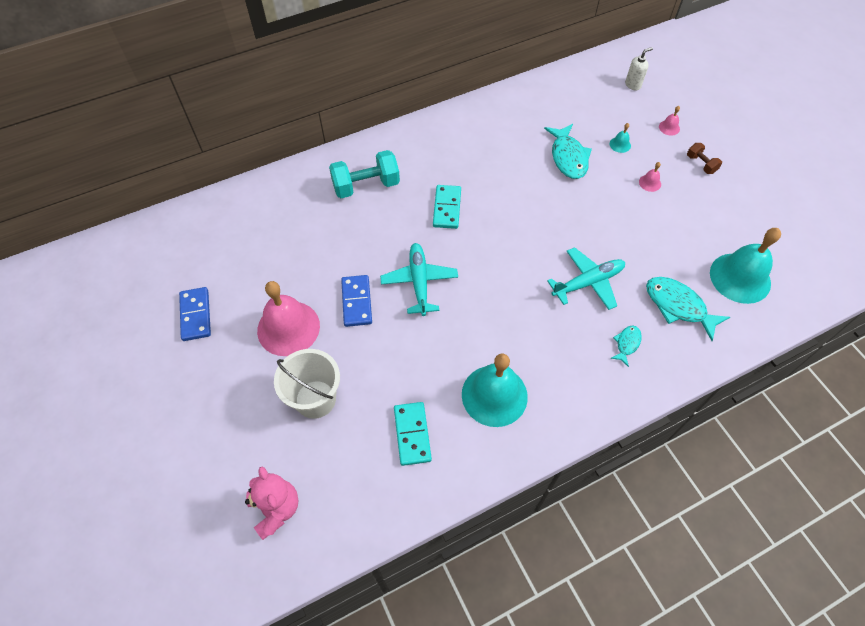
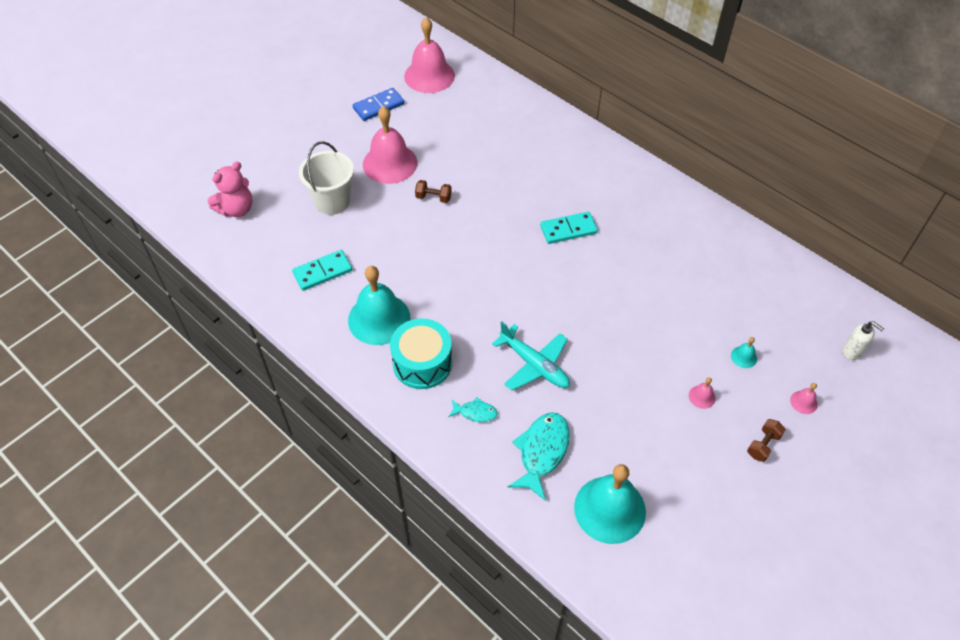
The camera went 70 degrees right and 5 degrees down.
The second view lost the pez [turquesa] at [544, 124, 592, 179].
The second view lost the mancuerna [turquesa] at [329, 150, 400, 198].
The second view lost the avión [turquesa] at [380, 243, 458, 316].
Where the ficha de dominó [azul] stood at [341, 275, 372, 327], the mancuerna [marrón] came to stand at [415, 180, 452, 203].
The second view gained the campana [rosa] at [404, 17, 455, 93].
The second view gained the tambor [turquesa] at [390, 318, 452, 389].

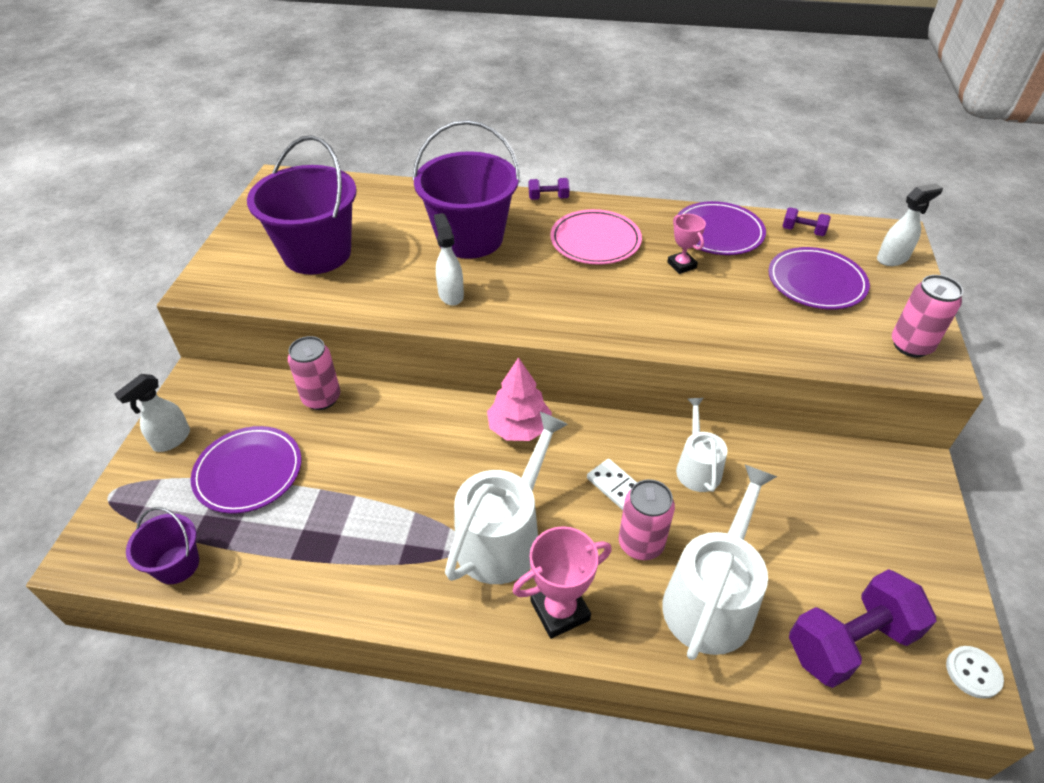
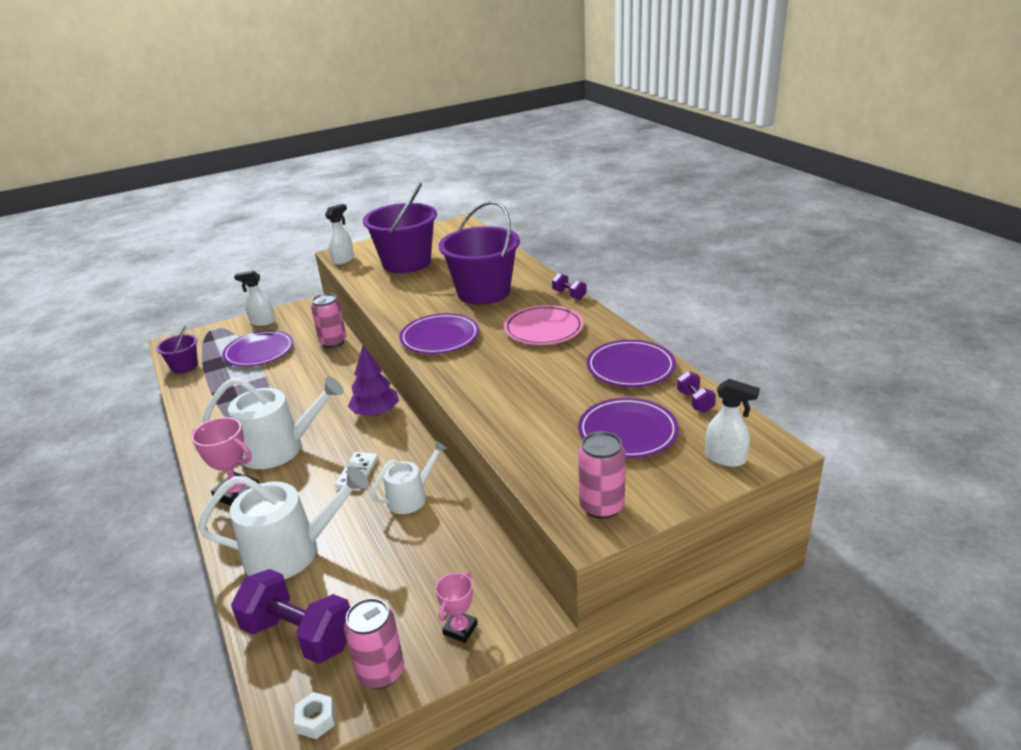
The camera went 55 degrees right and 15 degrees down.
The pulverizador [blanco] ended up elsewhere, having gone from [434, 213, 464, 306] to [325, 204, 354, 265].
The trofeo [rosa] ended up elsewhere, having gone from [667, 214, 706, 274] to [436, 572, 478, 643].
What was the árbol [rosa] at [487, 357, 552, 441] turned into the árbol [morado] at [348, 346, 399, 416].
The lata [rosa] ended up elsewhere, having gone from [619, 479, 675, 560] to [344, 598, 404, 689].
Where the botón [blanco] stood at [946, 646, 1004, 699], the tuerca [blanco] came to stand at [294, 692, 335, 739].
The second view gained the plato [morado] at [399, 313, 479, 354].

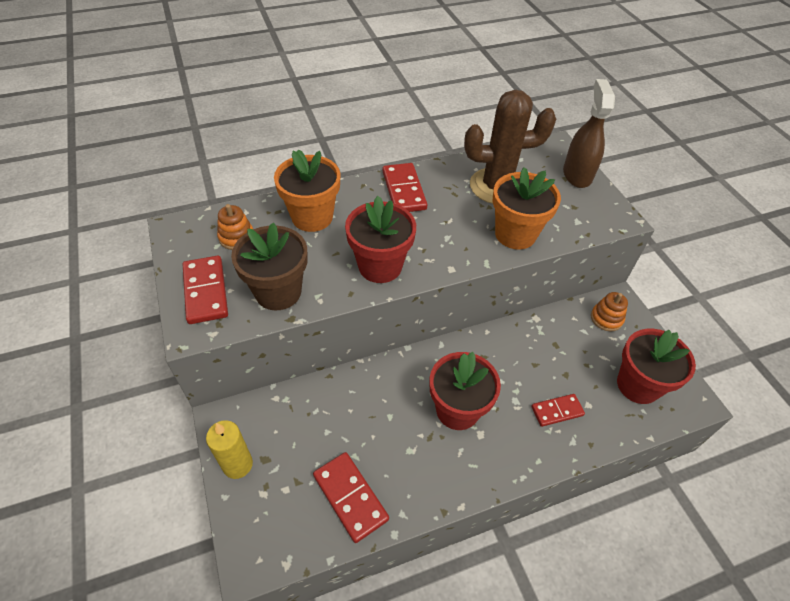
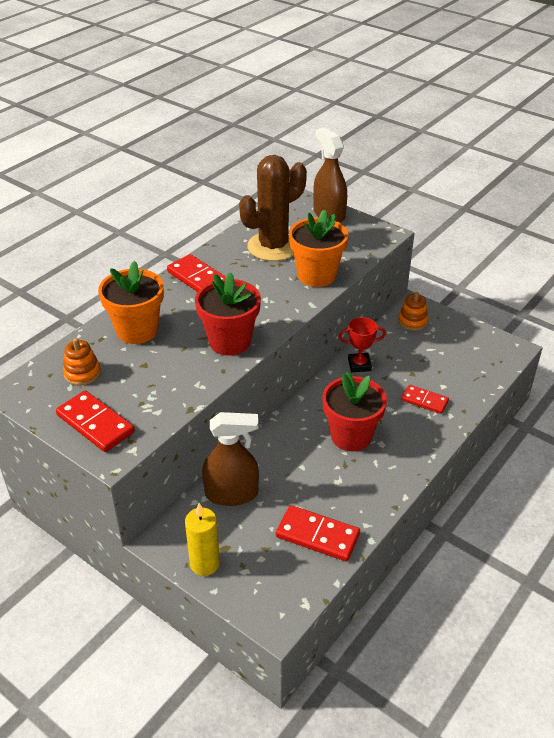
The camera went 30 degrees left and 10 degrees down.
The second view lost the maceta [marrón] at [231, 223, 308, 310].
The second view lost the maceta [rojo] at [617, 329, 696, 404].
The ficha de dominó [rojo] at [531, 394, 585, 427] ended up facing another way, 75 degrees clockwise from before.
The second view gained the trofeo [rojo] at [338, 317, 386, 372].
The second view gained the pulverizador [marrón] at [202, 412, 259, 506].

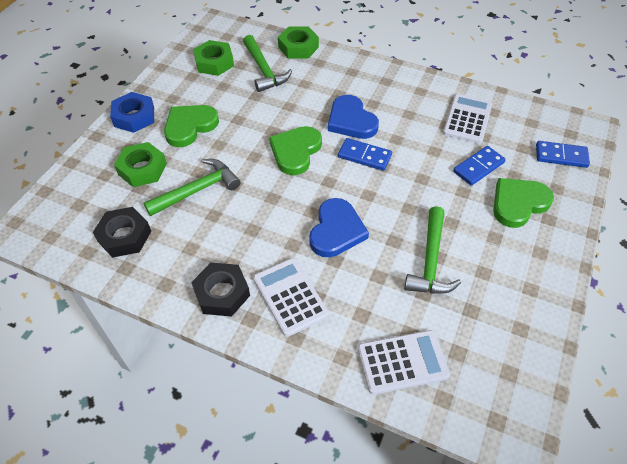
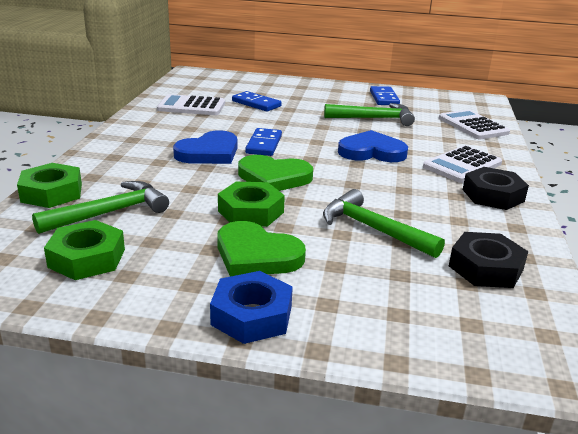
The camera went 105 degrees left and 25 degrees down.
The ficha de dominó [azul] ended up elsewhere, having gone from [536, 141, 590, 168] to [370, 86, 400, 105].
The tuerca [verde] ended up elsewhere, having gone from [114, 142, 167, 187] to [218, 182, 285, 227].
The second view lost the corazón [verde] at [493, 178, 554, 228].

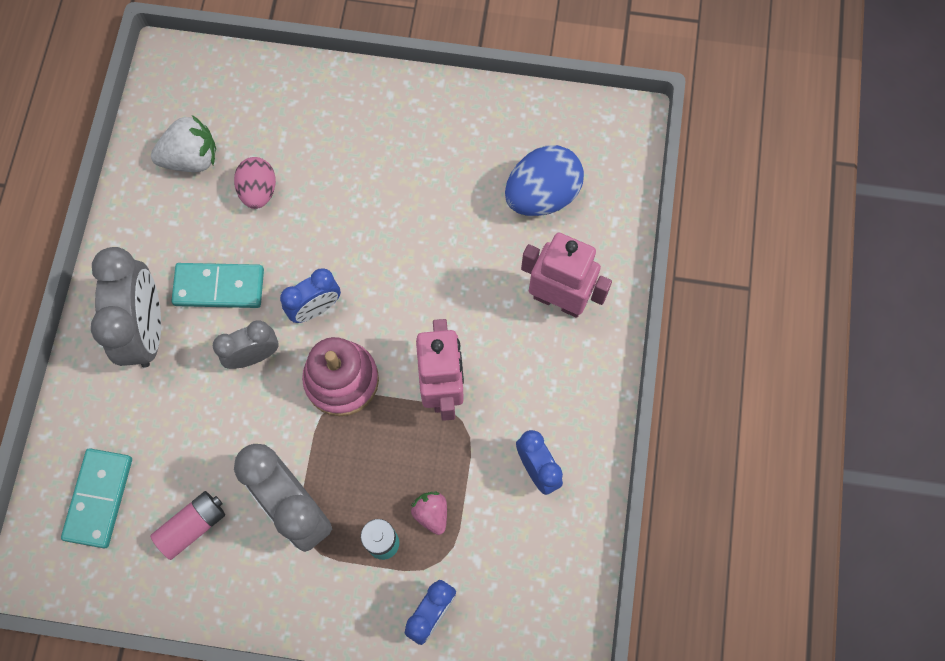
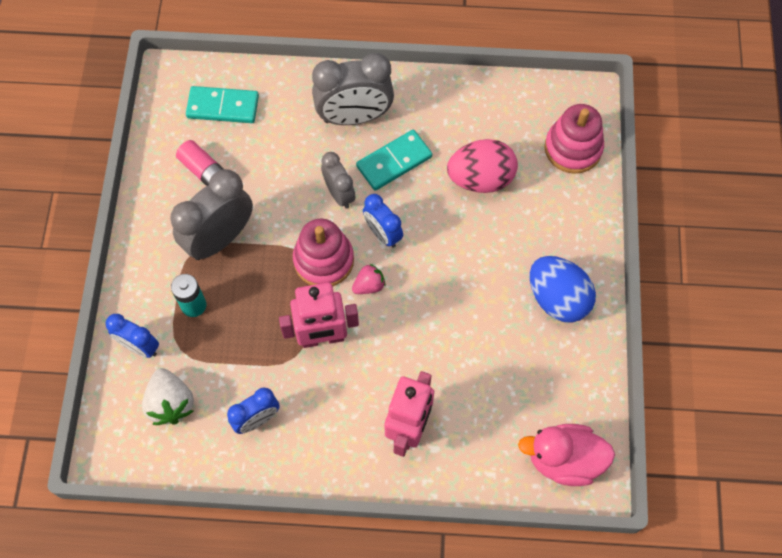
The camera went 85 degrees right and 5 degrees down.
The fresa [blanco] ended up elsewhere, having gone from [151, 115, 216, 172] to [142, 368, 194, 425].
The huevo [azul] ended up elsewhere, having gone from [505, 145, 584, 216] to [530, 256, 596, 322].
The size of the huevo [rosa] at [234, 157, 276, 209] changed by a factor of 1.56.
The ficha de dominó [turquesa] at [171, 263, 264, 308] ended up facing another way, 60 degrees clockwise from before.
The fresa [rosa] ended up elsewhere, having gone from [411, 492, 447, 535] to [352, 264, 386, 294].
The second view gained the juguete apilable [rosa] at [545, 104, 604, 174].
The second view gained the pato [rosa] at [518, 424, 615, 486].

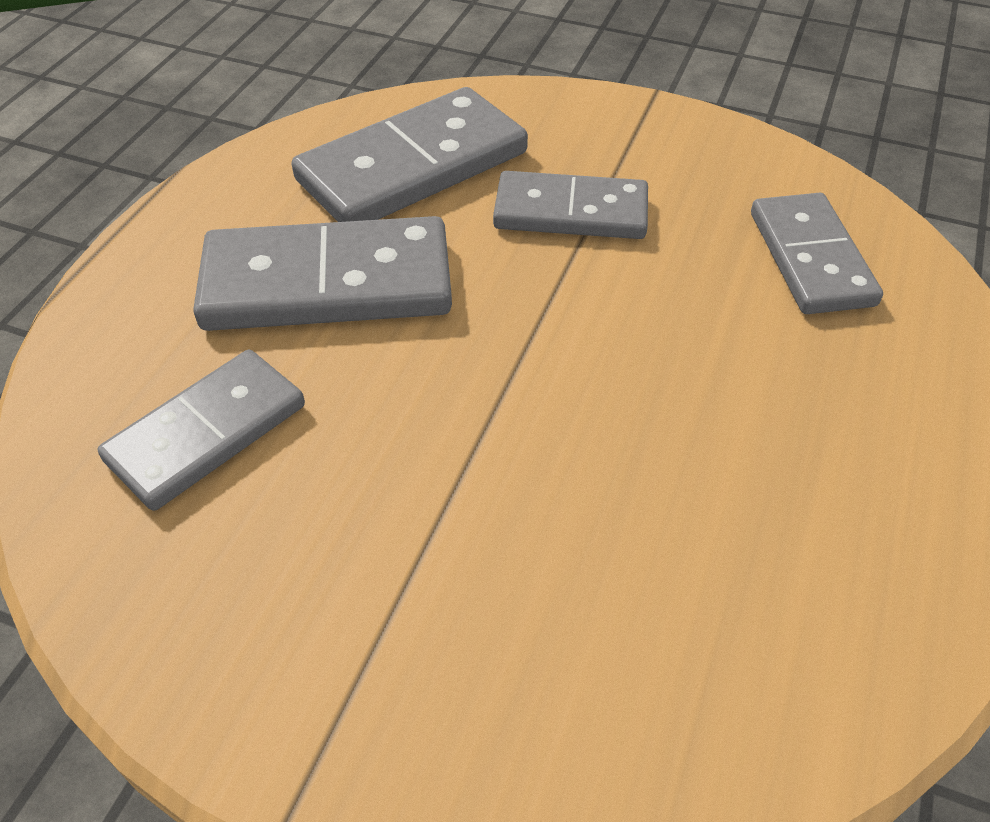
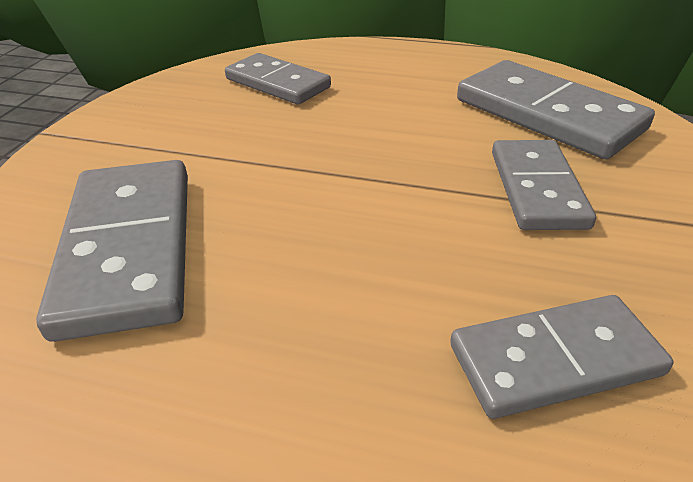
The camera went 85 degrees right and 10 degrees down.
The ficha de dominó [gris] ended up elsewhere, having gone from [193, 216, 452, 331] to [36, 160, 188, 342].

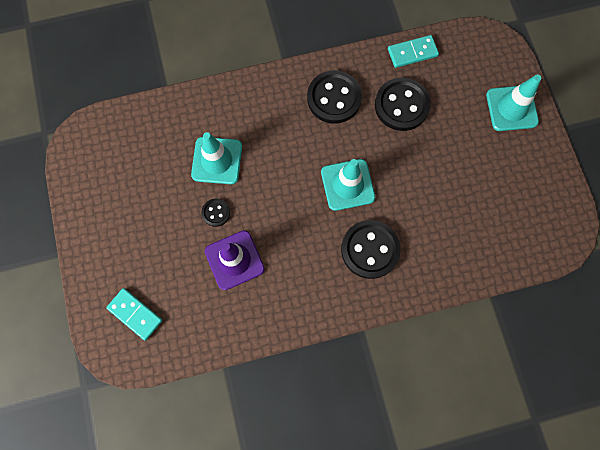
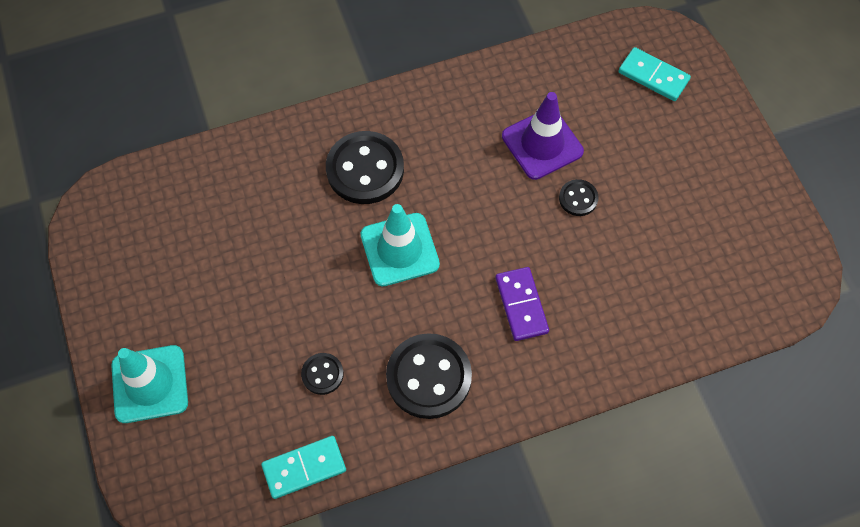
The camera went 175 degrees right and 10 degrees down.
The size of the botón [negro] at [375, 77, 431, 131] changed by a factor of 0.49.
The second view lost the cono de tráfico [turquesa] at [191, 132, 242, 184].
The second view gained the ficha de dominó [morado] at [495, 267, 549, 341].

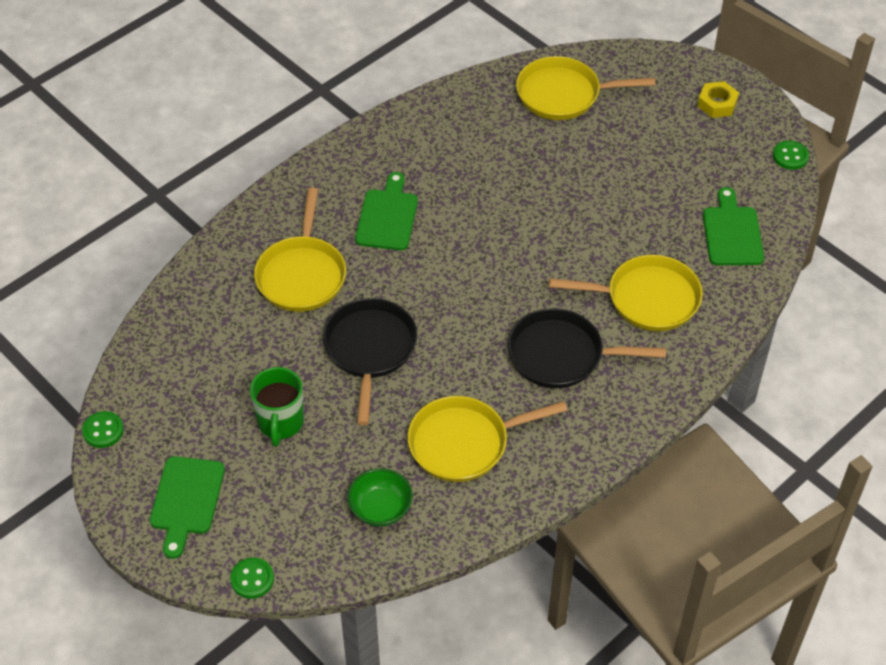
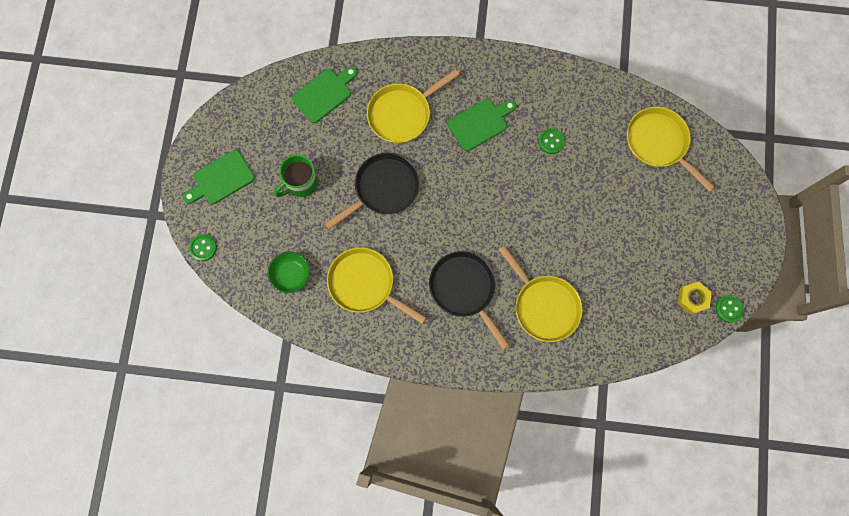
The camera went 50 degrees right and 25 degrees up.
The tuerca [amarillo] ended up elsewhere, having gone from [697, 81, 739, 118] to [678, 281, 712, 314].
The tabla de cortar [verde] ended up elsewhere, having gone from [703, 187, 764, 265] to [292, 66, 357, 123].
The botón [verde] ended up elsewhere, having gone from [82, 411, 124, 448] to [538, 128, 565, 154].

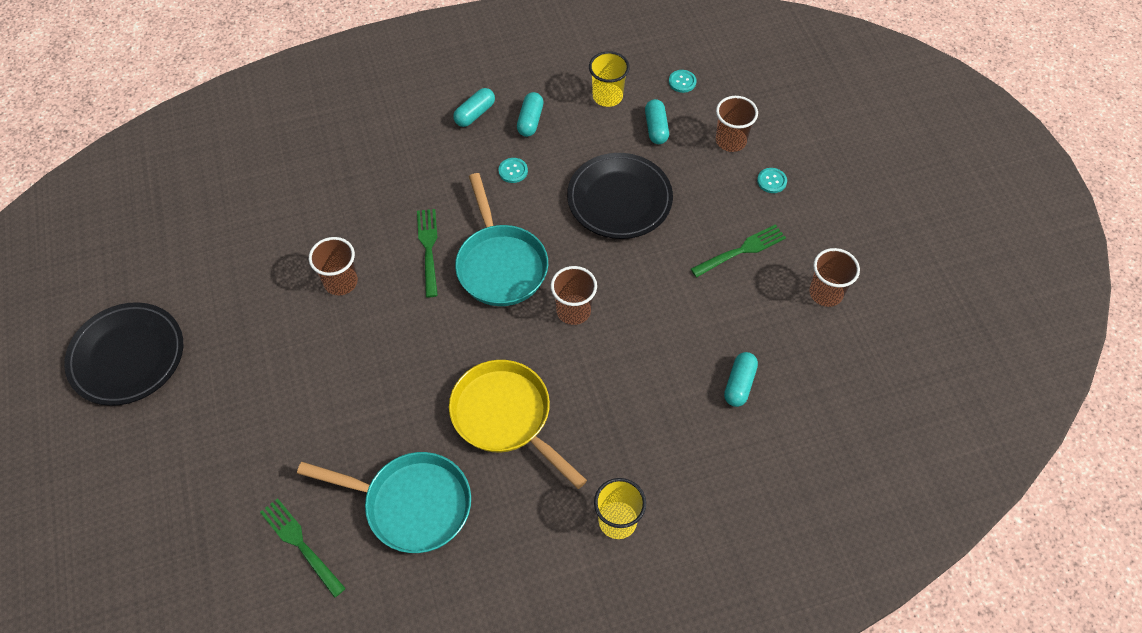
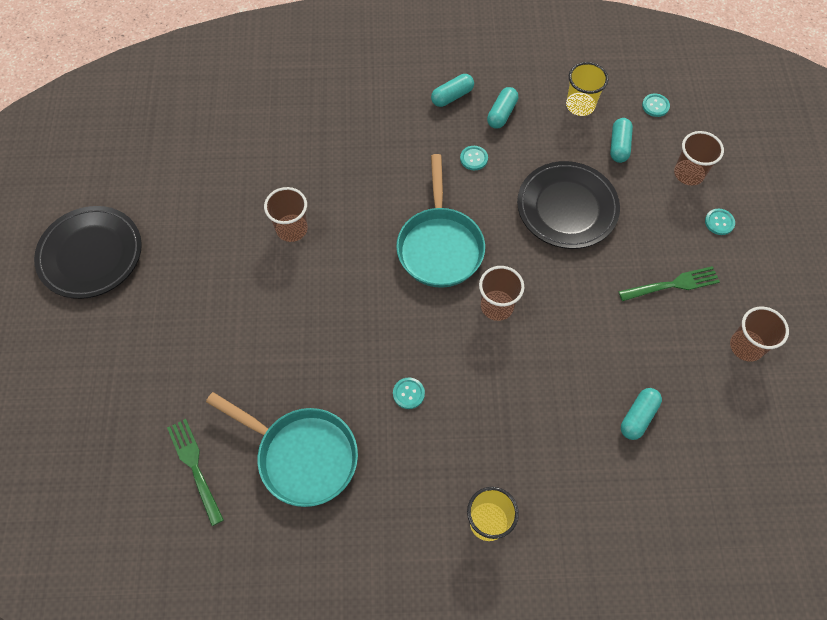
The camera went 15 degrees right and 5 degrees up.
The second view lost the tenedor [verde] at [417, 209, 438, 297].
Where the sartén [amarillo] stood at [449, 360, 587, 489], the botón [turquesa] came to stand at [393, 378, 425, 409].

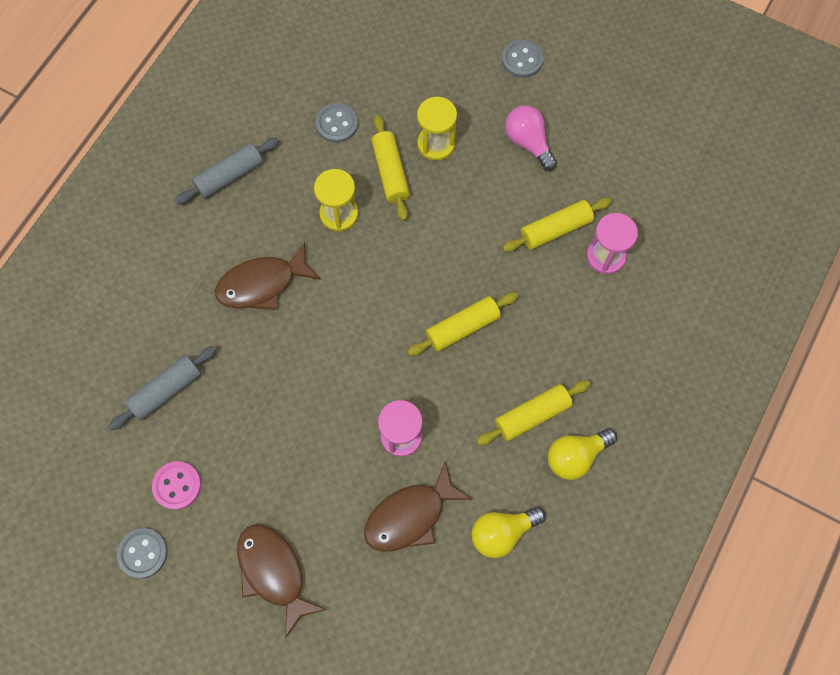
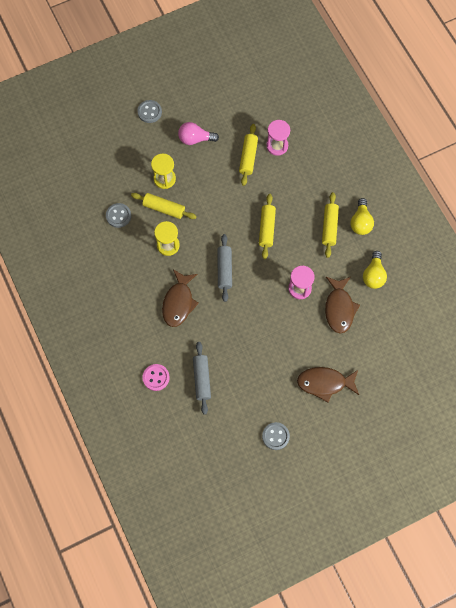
The camera went 55 degrees left and 0 degrees up.
The rodillo [gris] ended up elsewhere, having gone from [175, 138, 279, 204] to [217, 234, 232, 302].
The botón [rosa] ended up elsewhere, having gone from [152, 461, 201, 510] to [142, 364, 170, 391].

